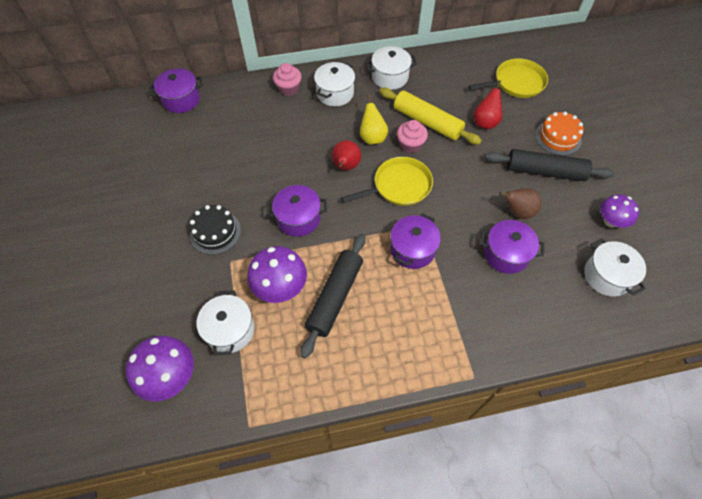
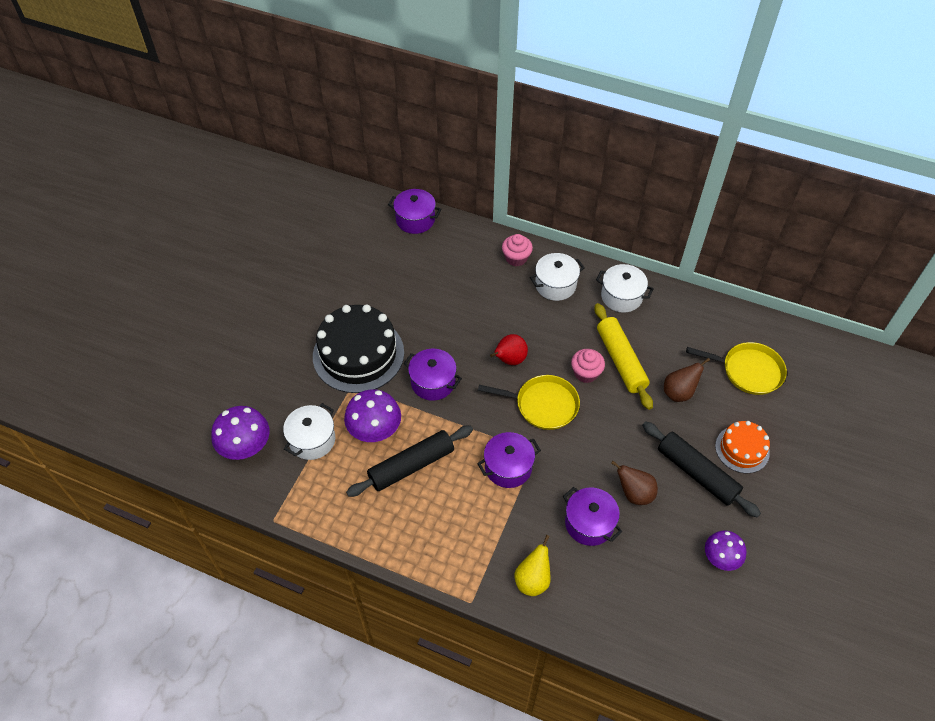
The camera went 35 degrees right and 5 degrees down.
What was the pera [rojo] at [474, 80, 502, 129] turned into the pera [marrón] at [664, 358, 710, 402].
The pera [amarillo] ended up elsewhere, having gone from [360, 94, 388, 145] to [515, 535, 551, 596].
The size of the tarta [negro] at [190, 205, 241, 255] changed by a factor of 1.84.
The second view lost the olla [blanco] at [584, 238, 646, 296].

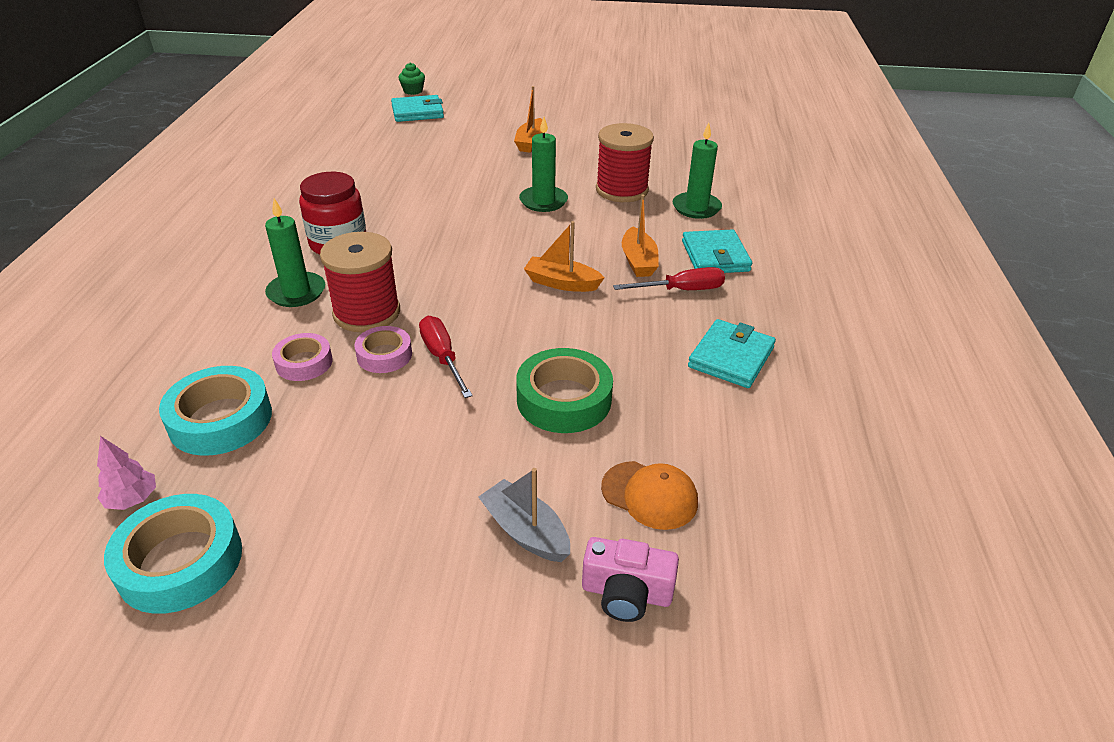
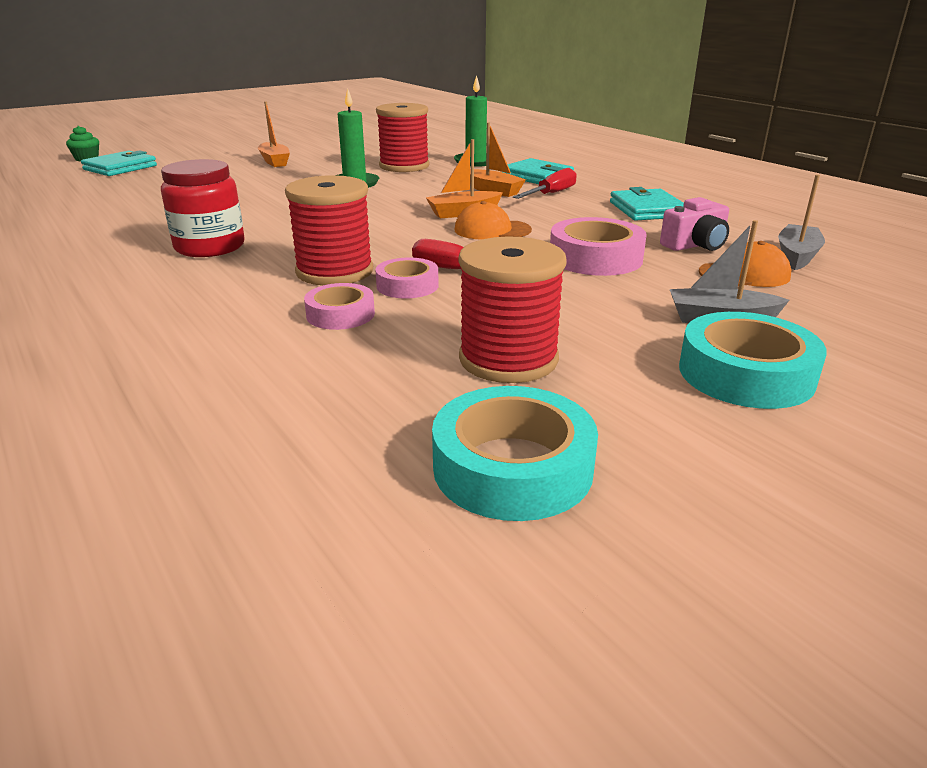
The camera went 40 degrees left and 10 degrees down.
The second view lost the vela [verde] at [265, 198, 325, 307].
What was the cinta adhesiva [verde] at [516, 348, 613, 433] turned into the cinta adhesiva [rosa] at [550, 217, 647, 276].
The cinta adhesiva [turquesa] ended up elsewhere, having gone from [159, 366, 272, 456] to [679, 312, 827, 409].
The second view lost the árbol [rosa] at [97, 436, 156, 510].
The cámara [rosa] ended up elsewhere, having gone from [582, 537, 679, 622] to [660, 197, 729, 251].
The second view gained the barco [gris] at [778, 175, 825, 270].
The second view gained the gorra [naranja] at [454, 201, 532, 240].
The second view gained the carrete [rojo] at [459, 237, 567, 383].

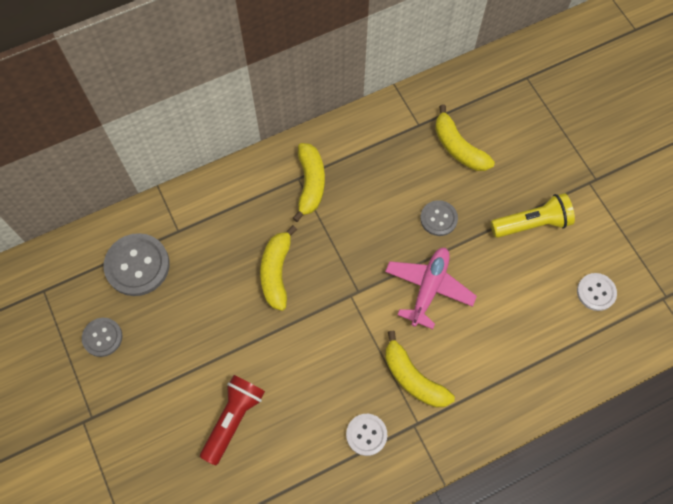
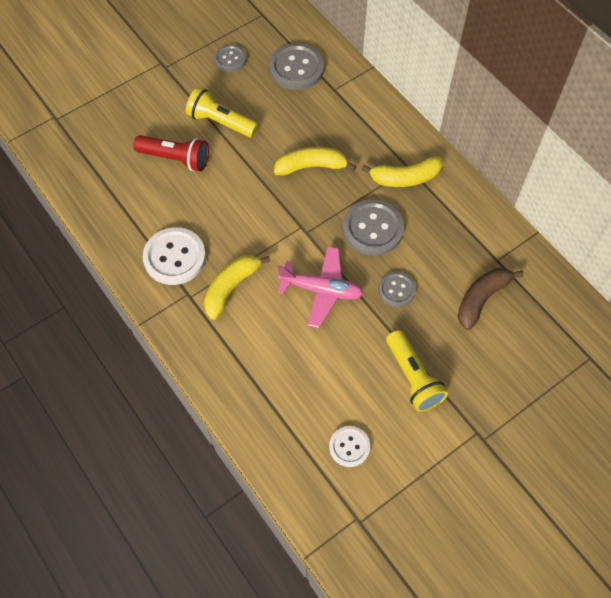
The camera went 80 degrees right and 5 degrees down.
What was the plátano [amarillo] at [435, 105, 495, 171] turned into the plátano [marrón] at [458, 268, 524, 330].
The size of the botón [blanco] at [346, 414, 387, 456] changed by a factor of 1.69.
The second view gained the lámpara de mano [amarillo] at [186, 87, 258, 138].
The second view gained the botón [gris] at [343, 200, 404, 256].

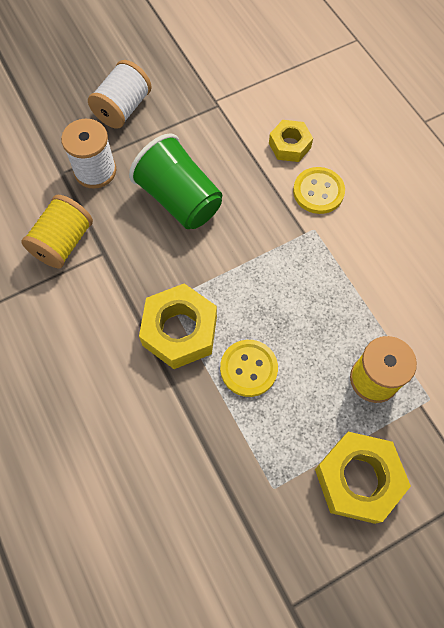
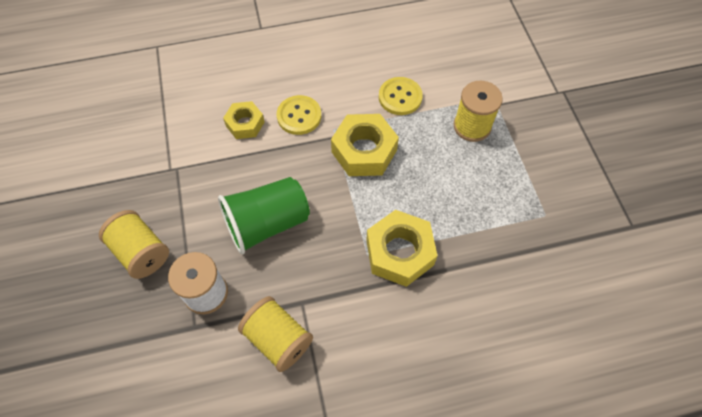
The camera went 75 degrees left and 5 degrees down.
What was the carrete [blanco] at [88, 60, 152, 129] turned into the carrete [amarillo] at [99, 210, 169, 279].
The botón [amarillo] ended up elsewhere, having gone from [220, 340, 278, 397] to [379, 77, 423, 115].
The tuerca [amarillo] ended up elsewhere, having gone from [315, 432, 411, 524] to [331, 114, 399, 176].

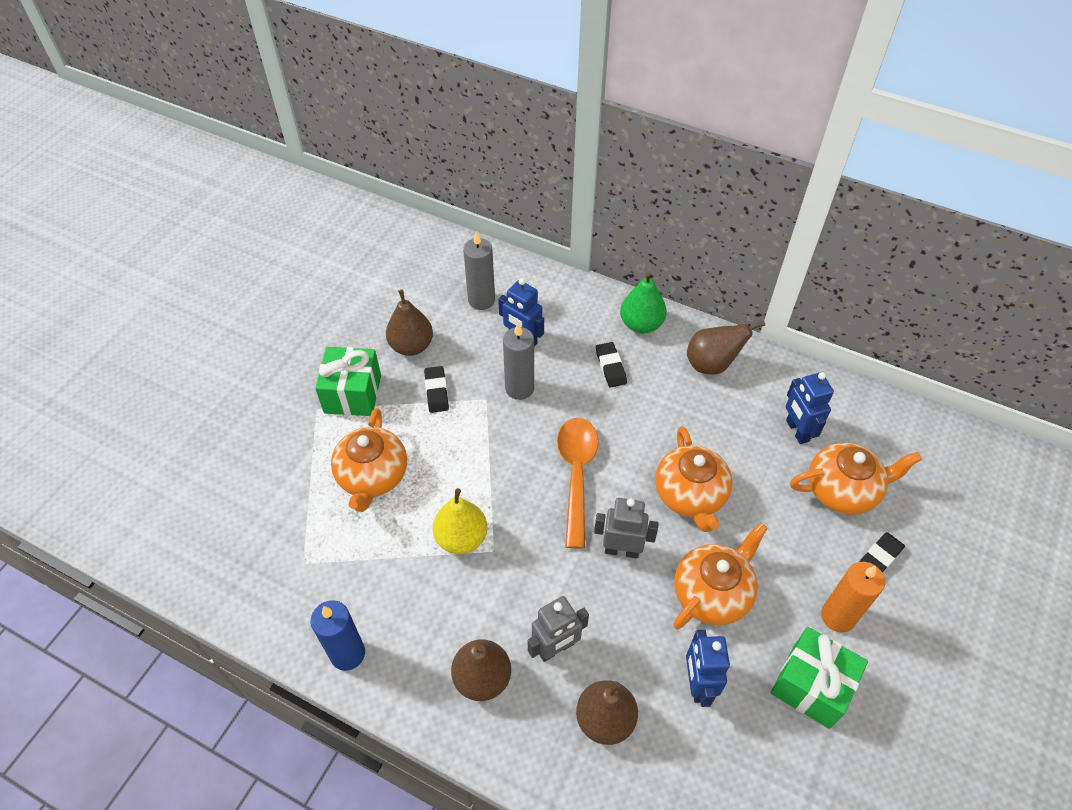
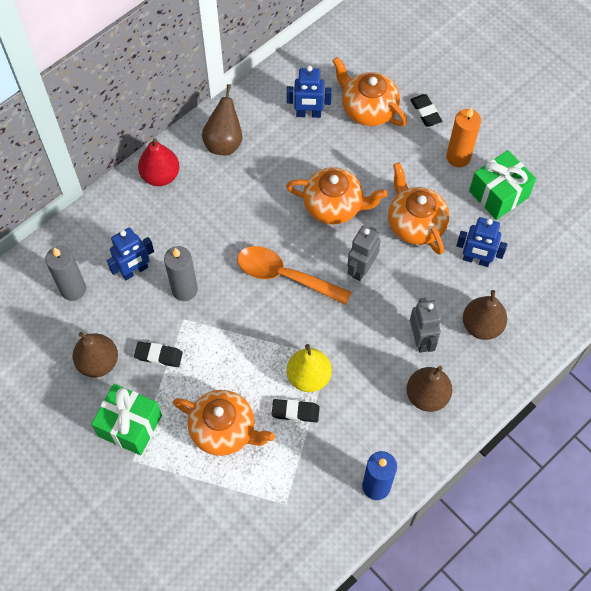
The camera went 70 degrees left and 10 degrees up.
What was the pera [verde] at [620, 272, 667, 333] turned into the pera [rojo] at [138, 138, 180, 186].
The goma de borrar [negro] ended up elsewhere, having gone from [596, 342, 627, 388] to [271, 399, 320, 422].
The tetera [naranja] at [790, 443, 922, 515] ended up facing another way, 60 degrees counterclockwise from before.

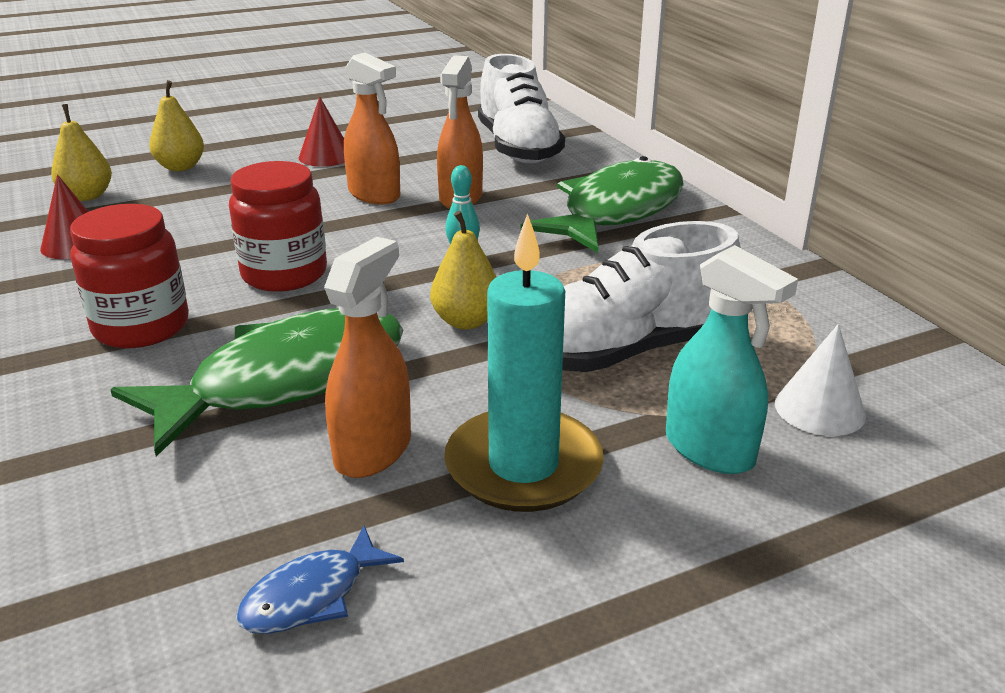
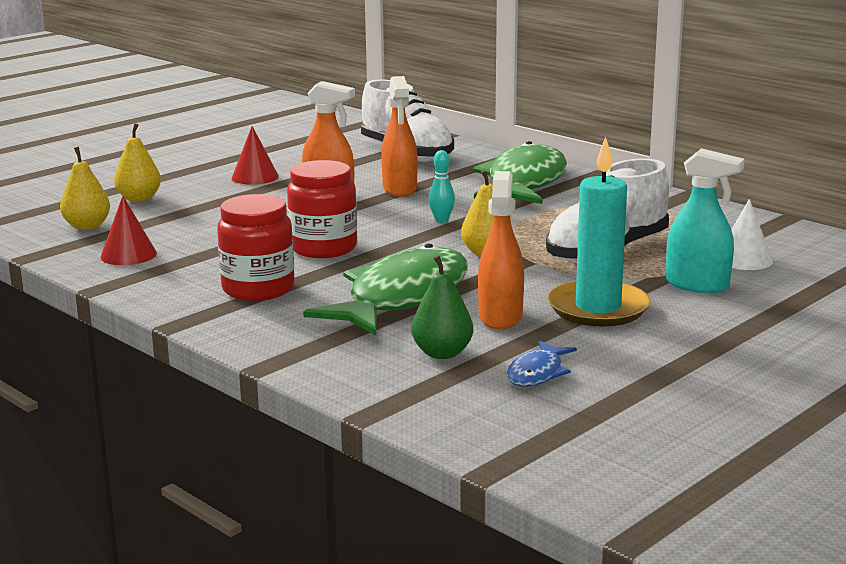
The camera went 20 degrees left and 10 degrees down.
The second view gained the pera [verde] at [411, 255, 473, 359].

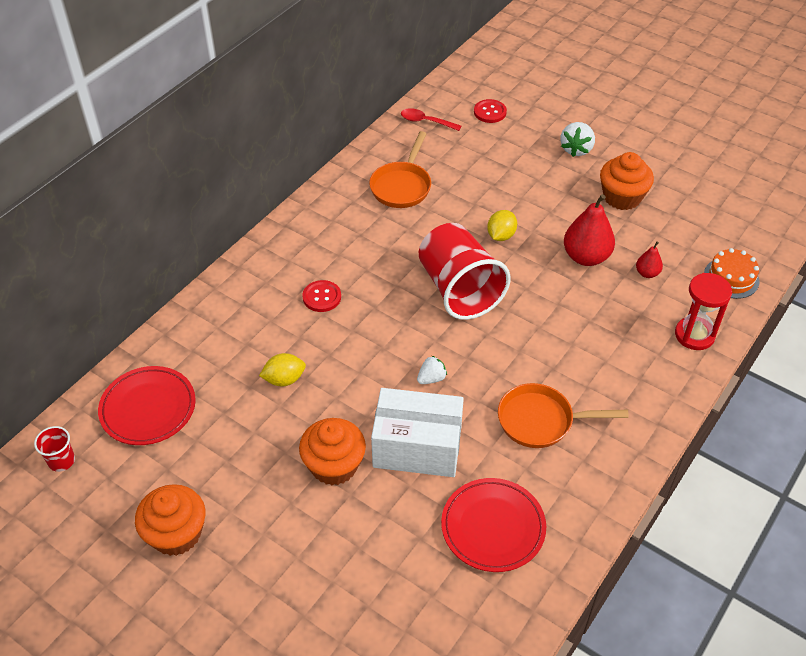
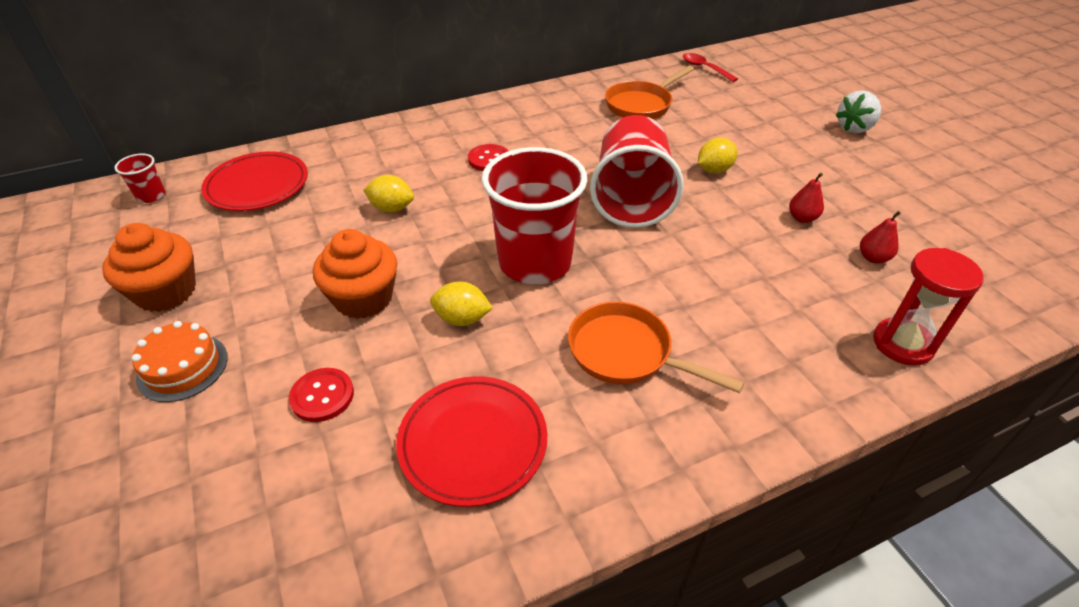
The camera went 30 degrees right and 5 degrees down.
The botón [rojo] ended up elsewhere, having gone from [474, 99, 507, 123] to [289, 368, 354, 422].
The second view lost the magdalena [naranja] at [600, 152, 654, 210].
The size of the pera [rojo] at [564, 194, 615, 266] changed by a factor of 0.51.
The tarta [naranja] ended up elsewhere, having gone from [704, 248, 759, 299] to [132, 321, 228, 402].
Where the fresa [blanco] stood at [417, 356, 447, 384], the vaso [rojo] came to stand at [481, 147, 587, 284].
Where the caja [blanco] stood at [371, 388, 464, 477], the limón [amarillo] came to stand at [430, 281, 493, 326].

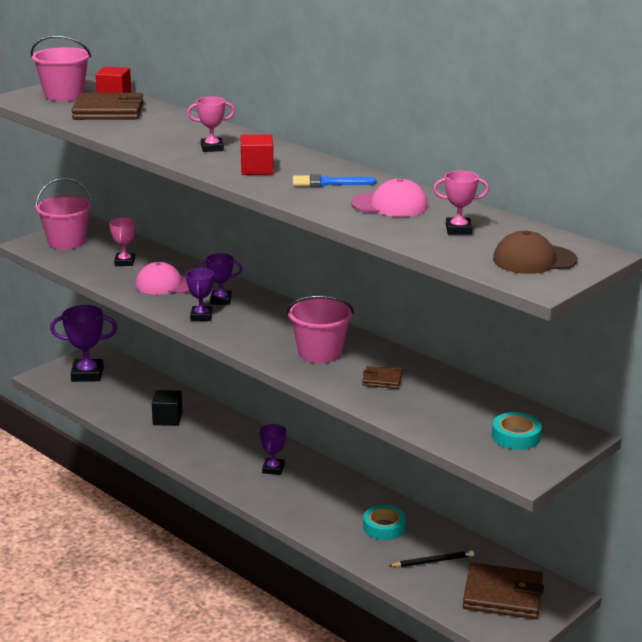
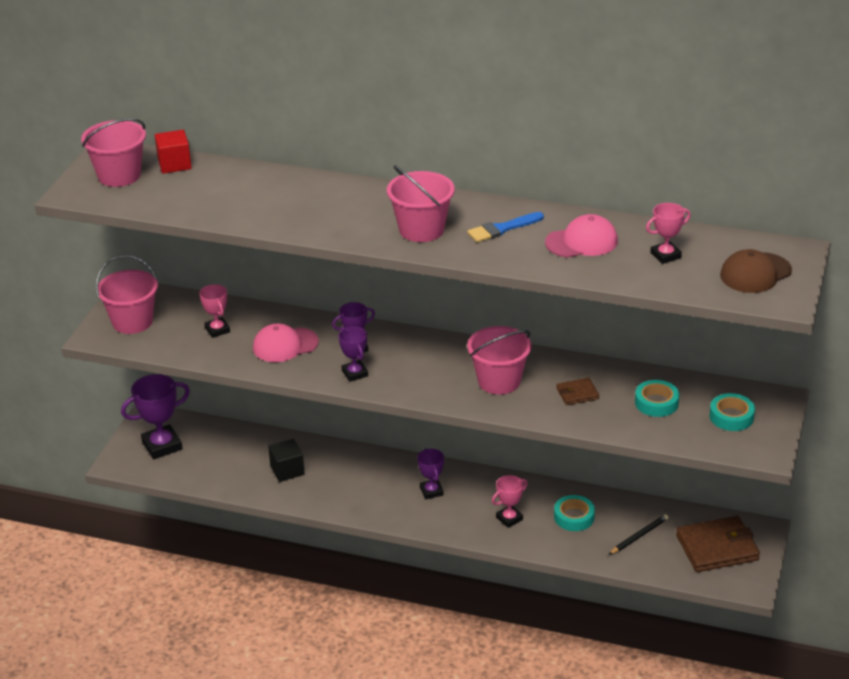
The camera went 25 degrees left and 10 degrees up.
The second view lost the cartera [marrón] at [71, 93, 143, 120].
The trofeo [rosa] ended up elsewhere, having gone from [187, 97, 235, 152] to [492, 475, 527, 528].
Where the cubo [rojo] stood at [241, 134, 273, 175], the balde [rosa] came to stand at [387, 165, 455, 242].
The second view gained the cinta adhesiva [turquesa] at [635, 380, 679, 417].

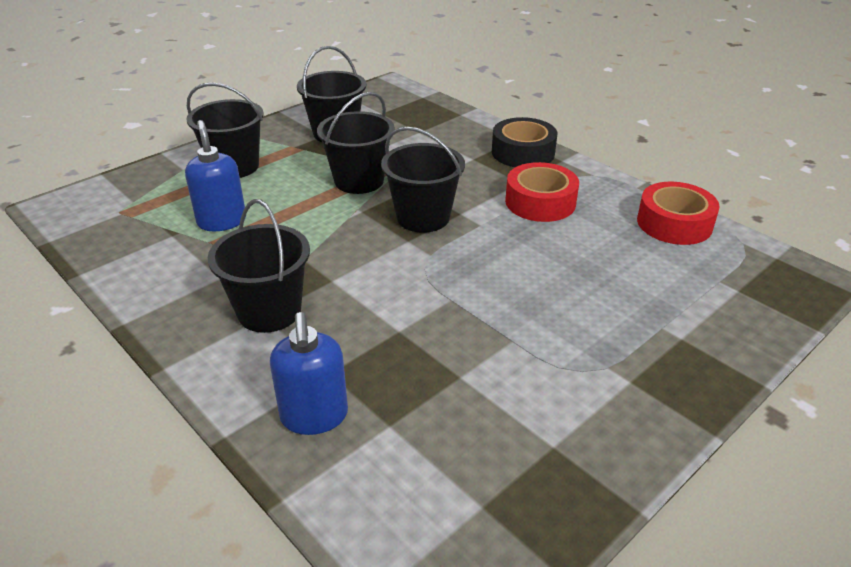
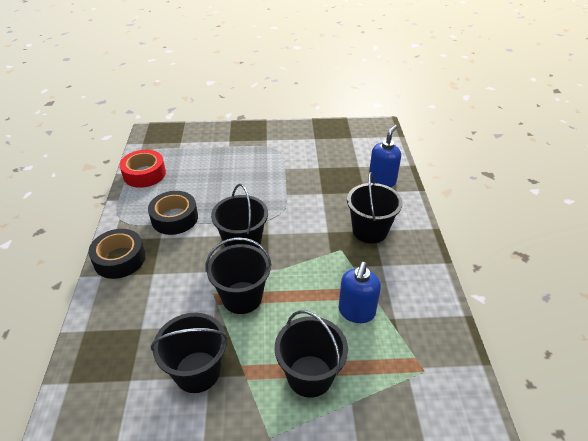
The camera went 140 degrees left and 5 degrees up.
What was the cinta adhesiva [rojo] at [505, 162, 579, 222] turned into the cinta adhesiva [negro] at [148, 191, 198, 235].

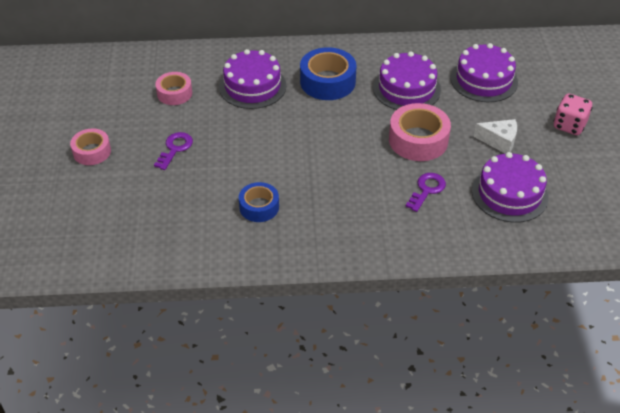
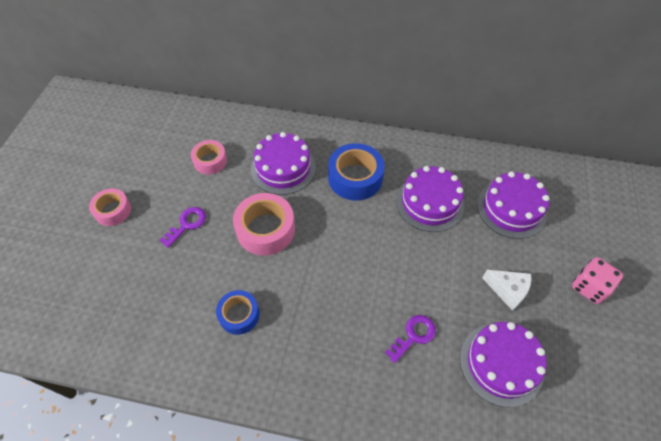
The camera went 15 degrees right and 10 degrees up.
The cinta adhesiva [rosa] ended up elsewhere, having gone from [389, 103, 451, 161] to [233, 193, 295, 256].

